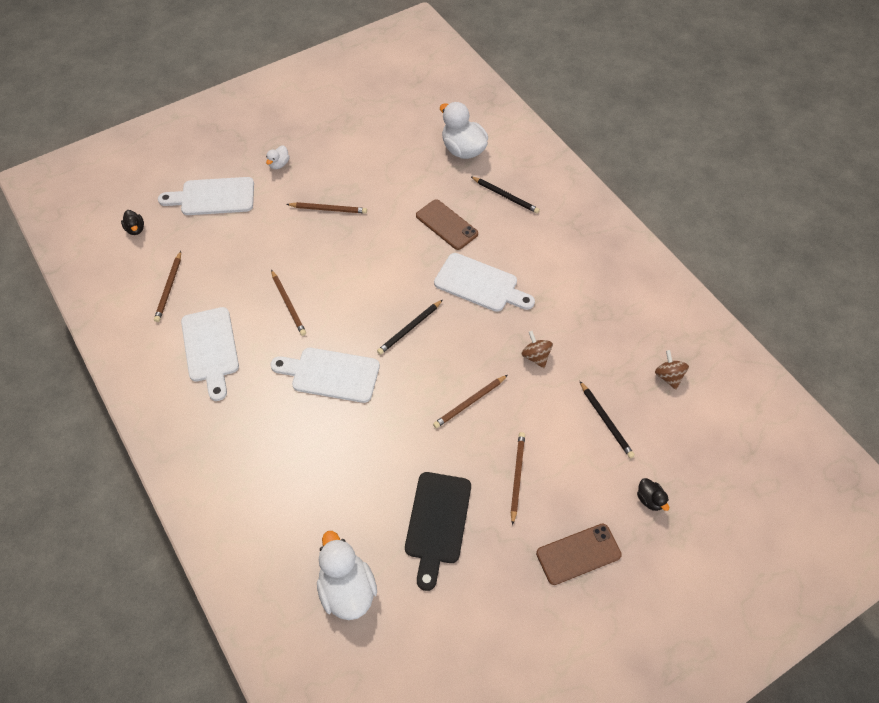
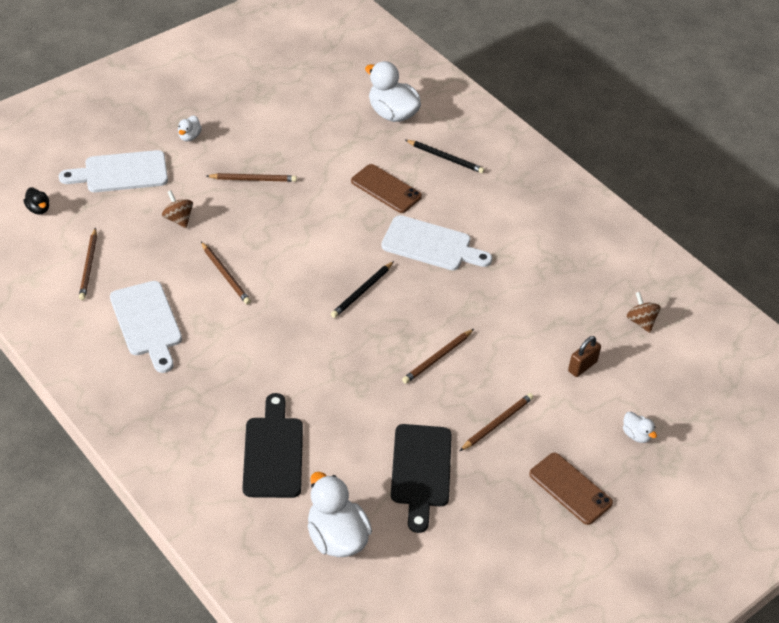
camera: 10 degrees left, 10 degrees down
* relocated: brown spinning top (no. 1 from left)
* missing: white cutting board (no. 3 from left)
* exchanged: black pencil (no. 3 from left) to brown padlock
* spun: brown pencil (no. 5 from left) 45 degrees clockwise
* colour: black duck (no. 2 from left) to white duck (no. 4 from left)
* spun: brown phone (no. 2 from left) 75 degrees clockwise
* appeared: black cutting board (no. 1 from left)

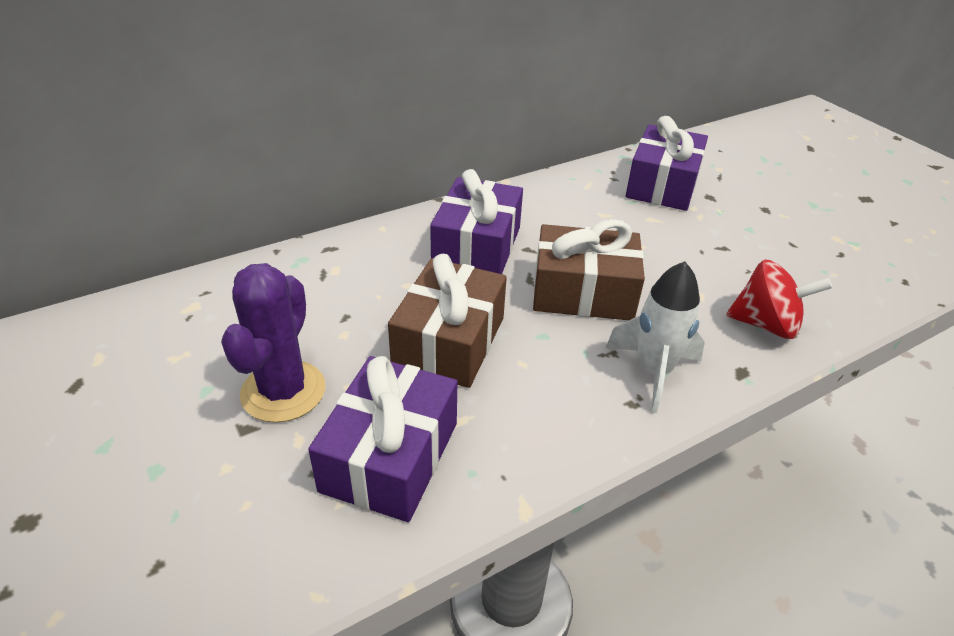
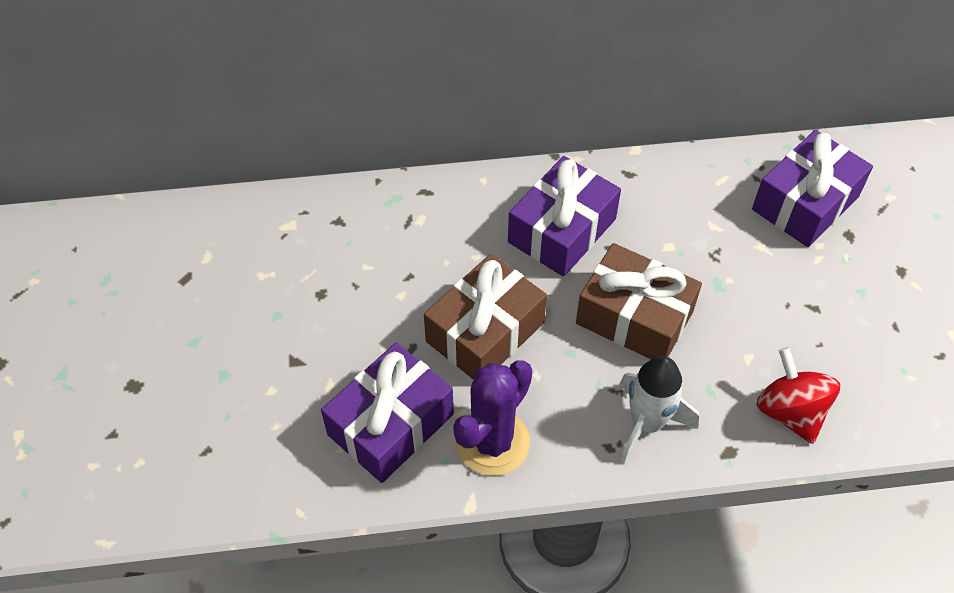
camera: 25 degrees right, 15 degrees up
* spun: red spinning top 150 degrees counterclockwise
* relocated: purple cactus

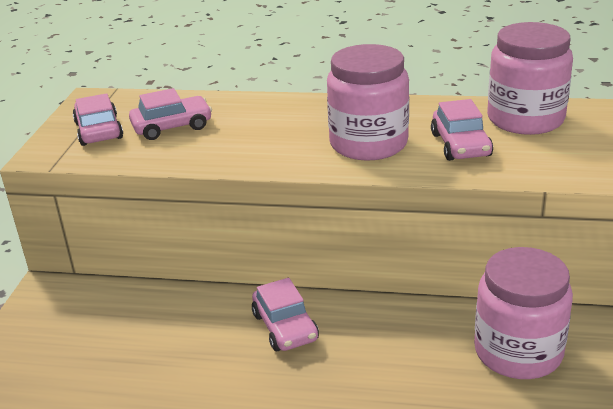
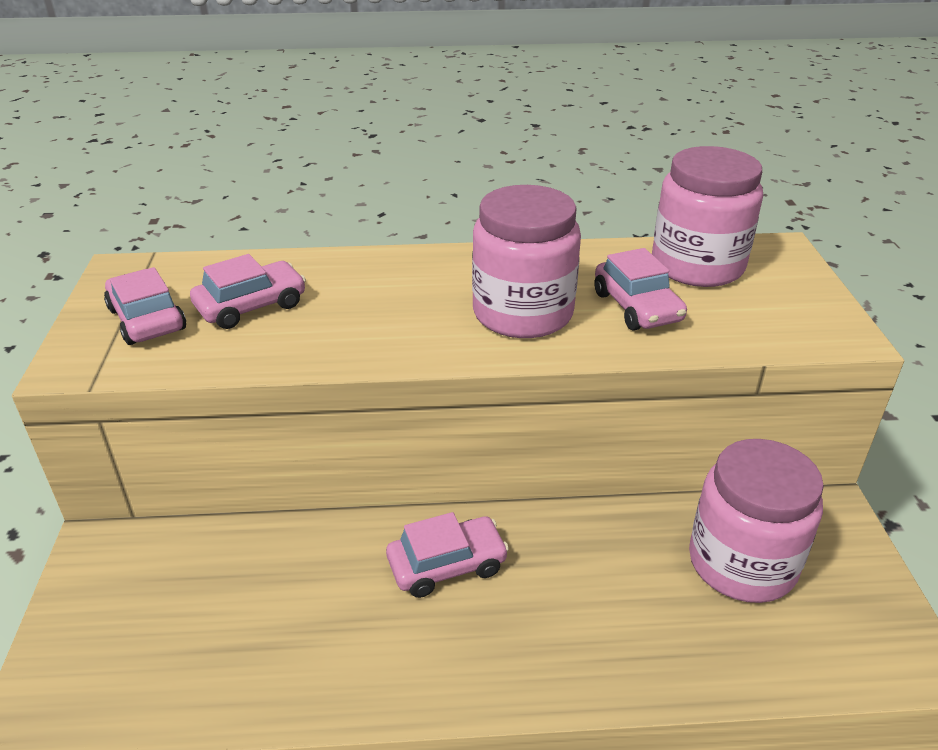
camera: 15 degrees left, 5 degrees up
* spun: pink car (no. 3 from left) 75 degrees counterclockwise

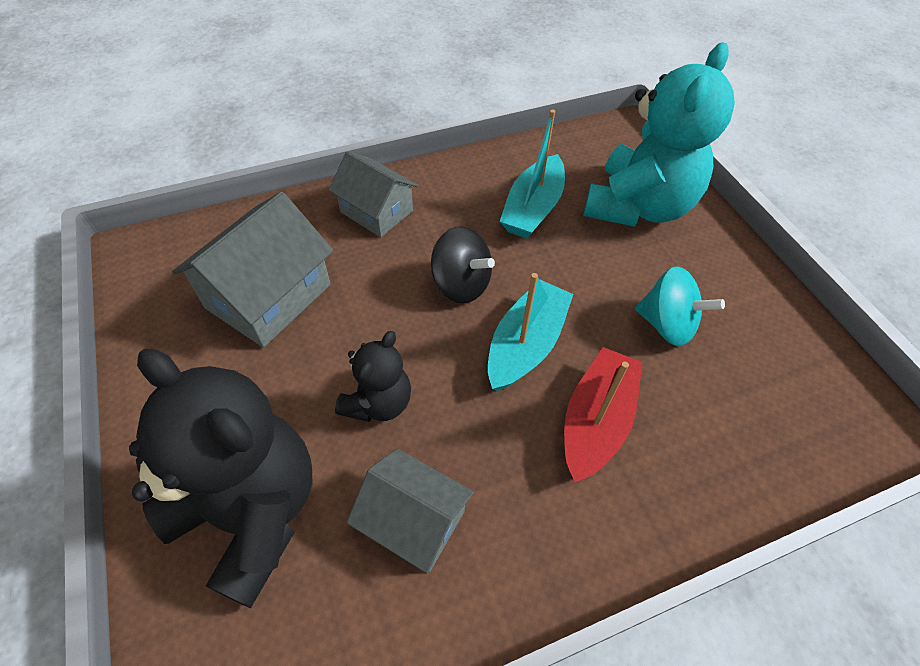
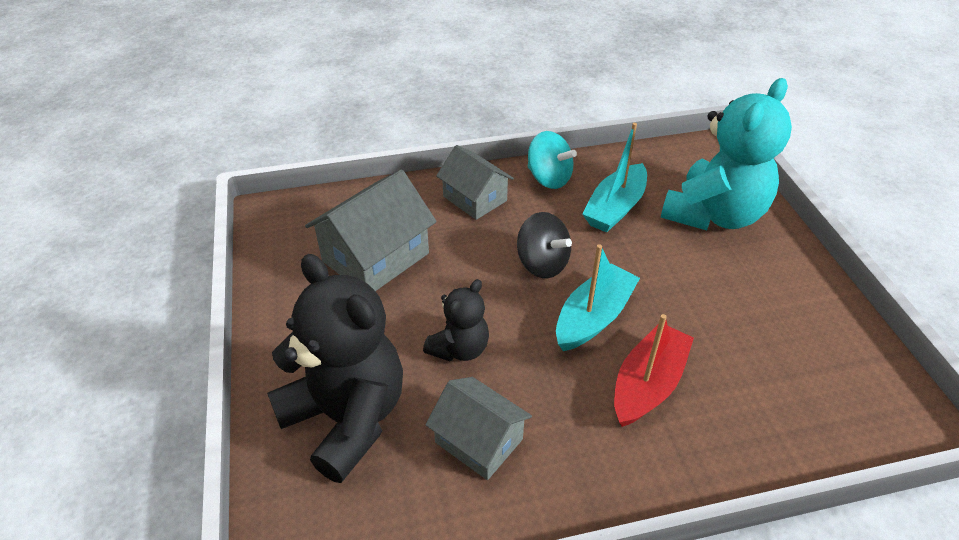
camera: 10 degrees right, 10 degrees down
* relocated: turquoise spinning top

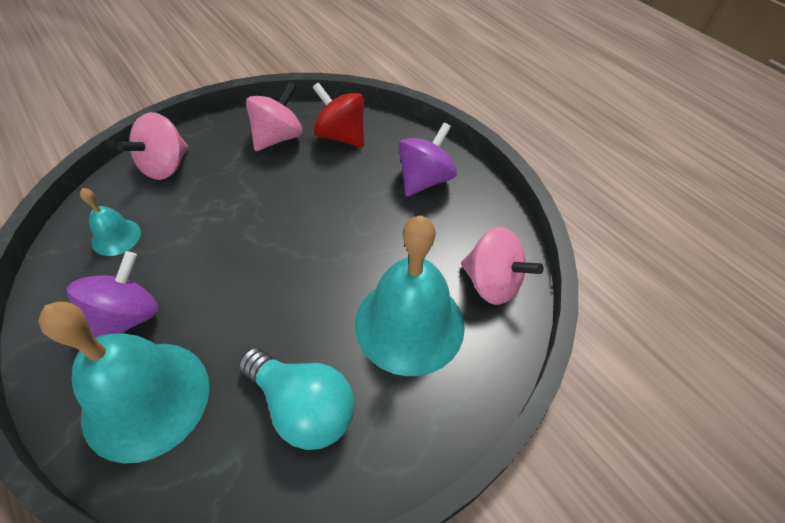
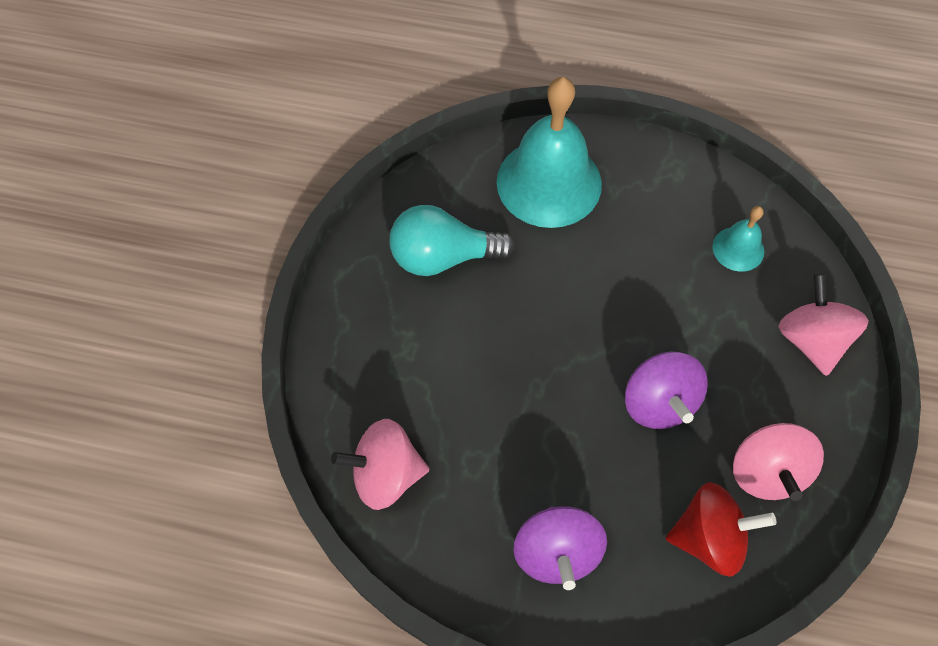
camera: 140 degrees right, 10 degrees up
* missing: turquoise bell (no. 3 from left)
* relocated: purple spinning top (no. 1 from left in the first image) to purple spinning top (no. 2 from left)

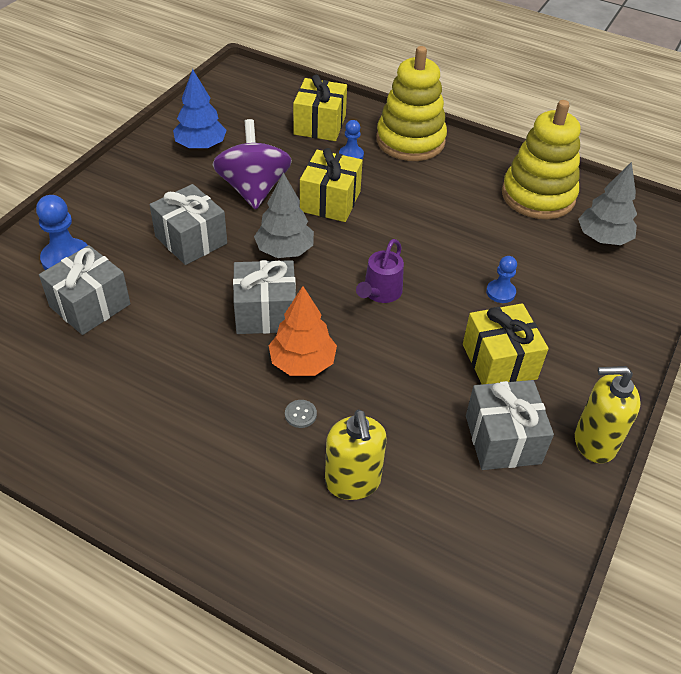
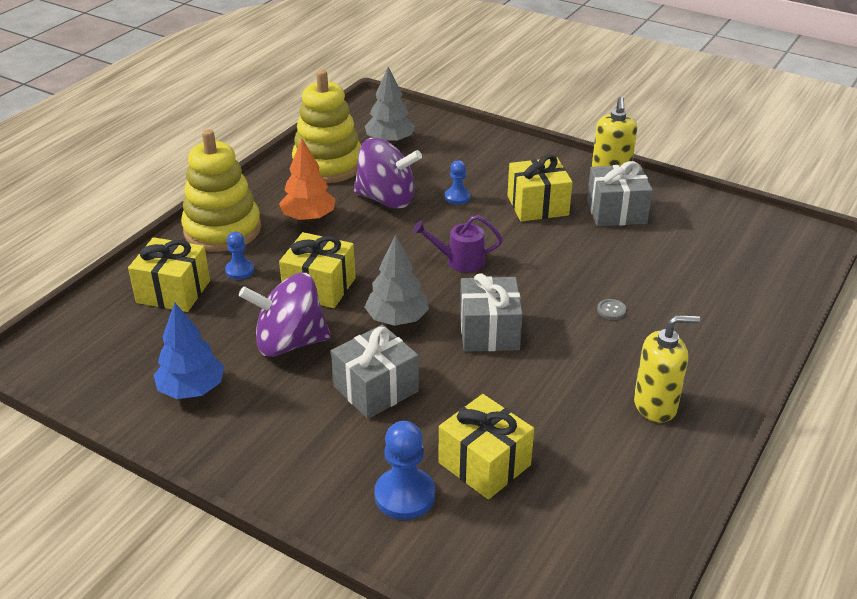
camera: 85 degrees left, 10 degrees down
* spun: purple watering can 150 degrees clockwise
* colour: grey gift (no. 1 from left) to yellow gift (no. 3 from left)
* relocated: orange tree
* relocated: yellow soap dispenser (no. 1 from left in the first image) to yellow soap dispenser (no. 2 from left)
* appeared: purple spinning top (no. 2 from left)

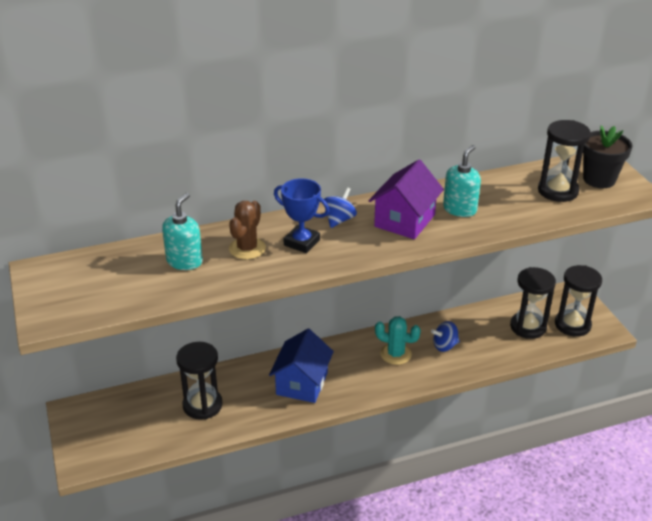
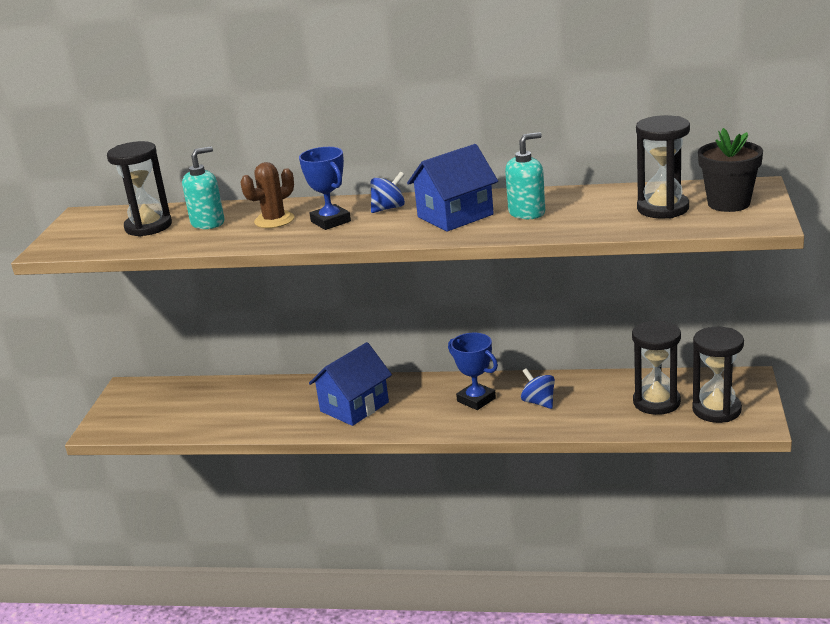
camera: 30 degrees right, 10 degrees down
* colour: purple house to blue house (no. 2 from left)
* exchanged: turquoise cactus to blue trophy (no. 2 from left)
* spun: blue spinning top (no. 2 from left) 45 degrees clockwise
* relocated: black hourglass (no. 1 from left)

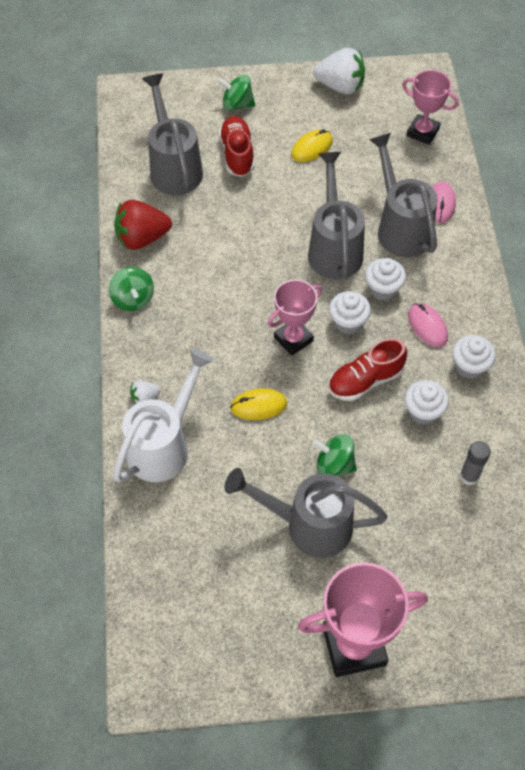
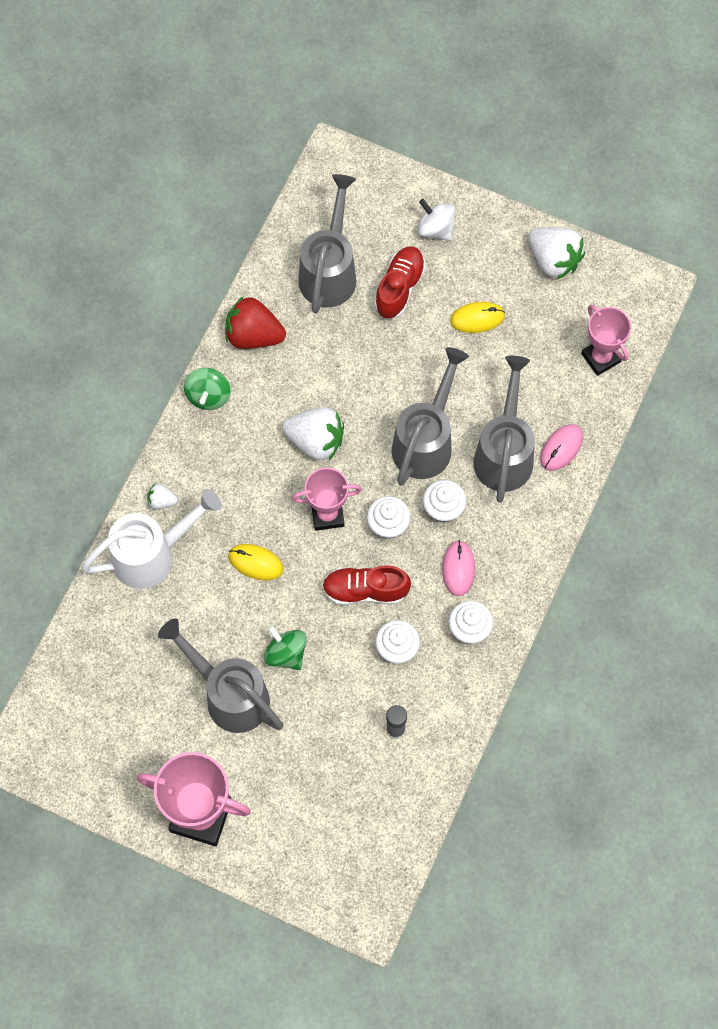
camera: 30 degrees right, 10 degrees up
* colour: green spinning top (no. 2 from left) to white spinning top
* appeared: white strawberry (no. 2 from left)

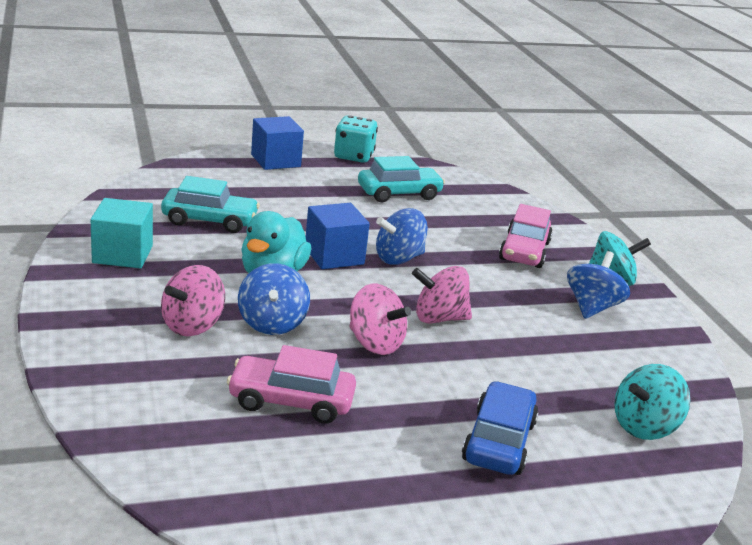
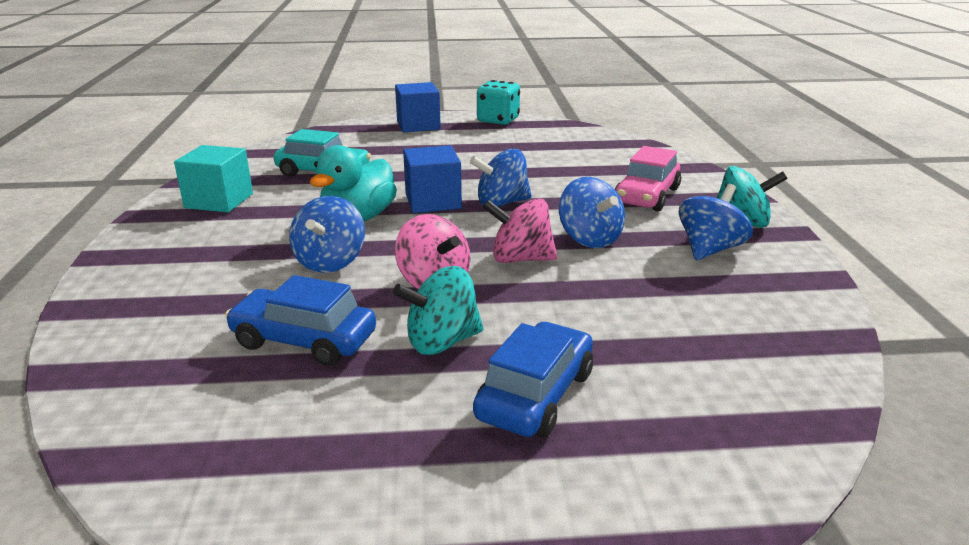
camera: 15 degrees right, 0 degrees up
* missing: turquoise car (no. 2 from left)
* missing: pink spinning top (no. 1 from left)
* colour: pink car (no. 1 from left) to blue car (no. 1 from left)
* relocated: turquoise spinning top (no. 2 from left in the first image) to turquoise spinning top (no. 1 from left)
* appeared: blue spinning top (no. 3 from left)

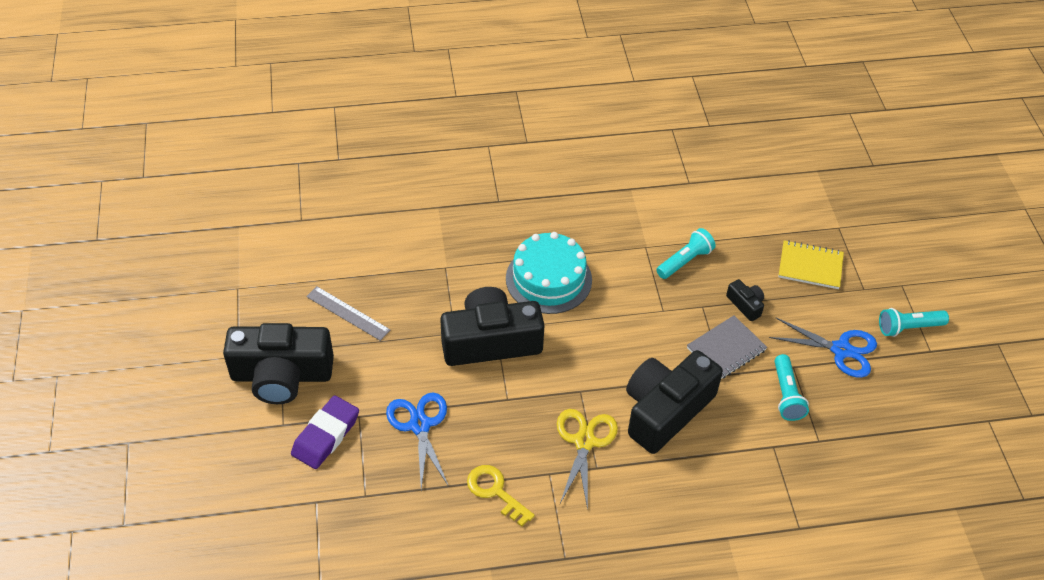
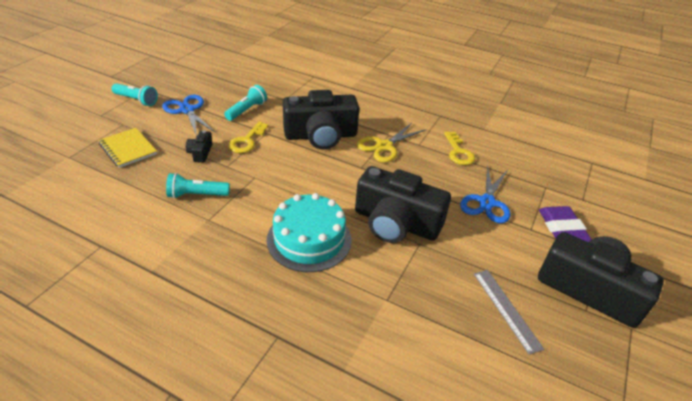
camera: 145 degrees left, 10 degrees down
* exchanged: grey notebook to yellow key (no. 1 from left)
* spun: purple eraser 75 degrees counterclockwise

